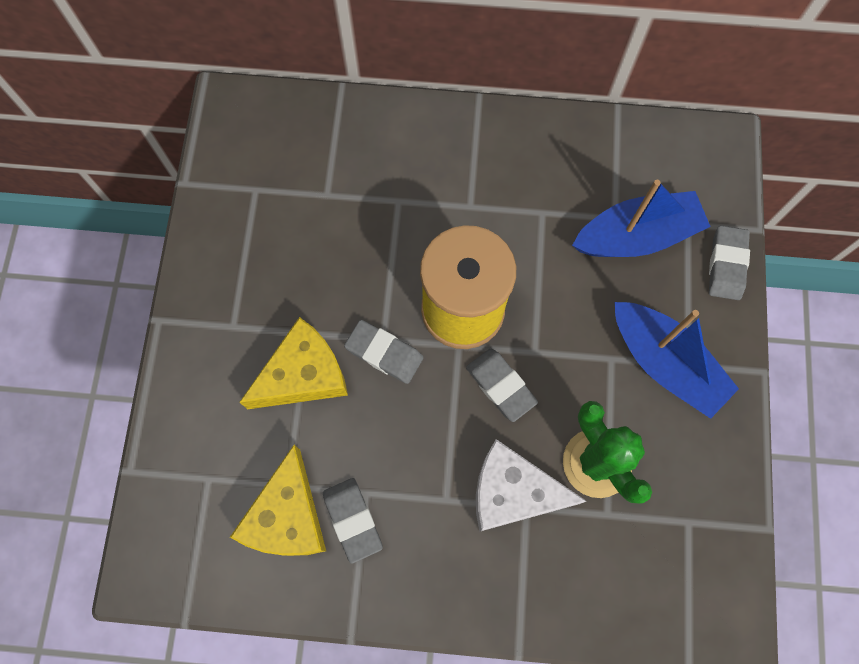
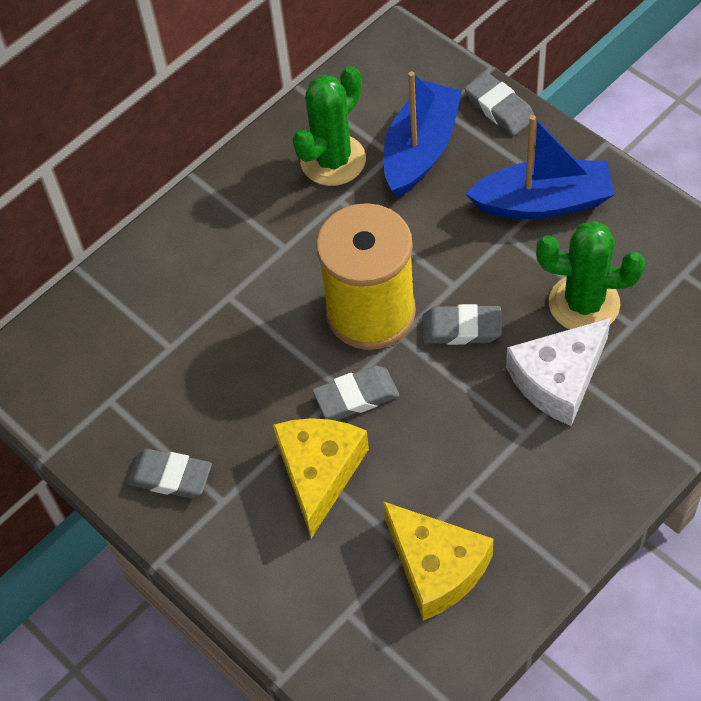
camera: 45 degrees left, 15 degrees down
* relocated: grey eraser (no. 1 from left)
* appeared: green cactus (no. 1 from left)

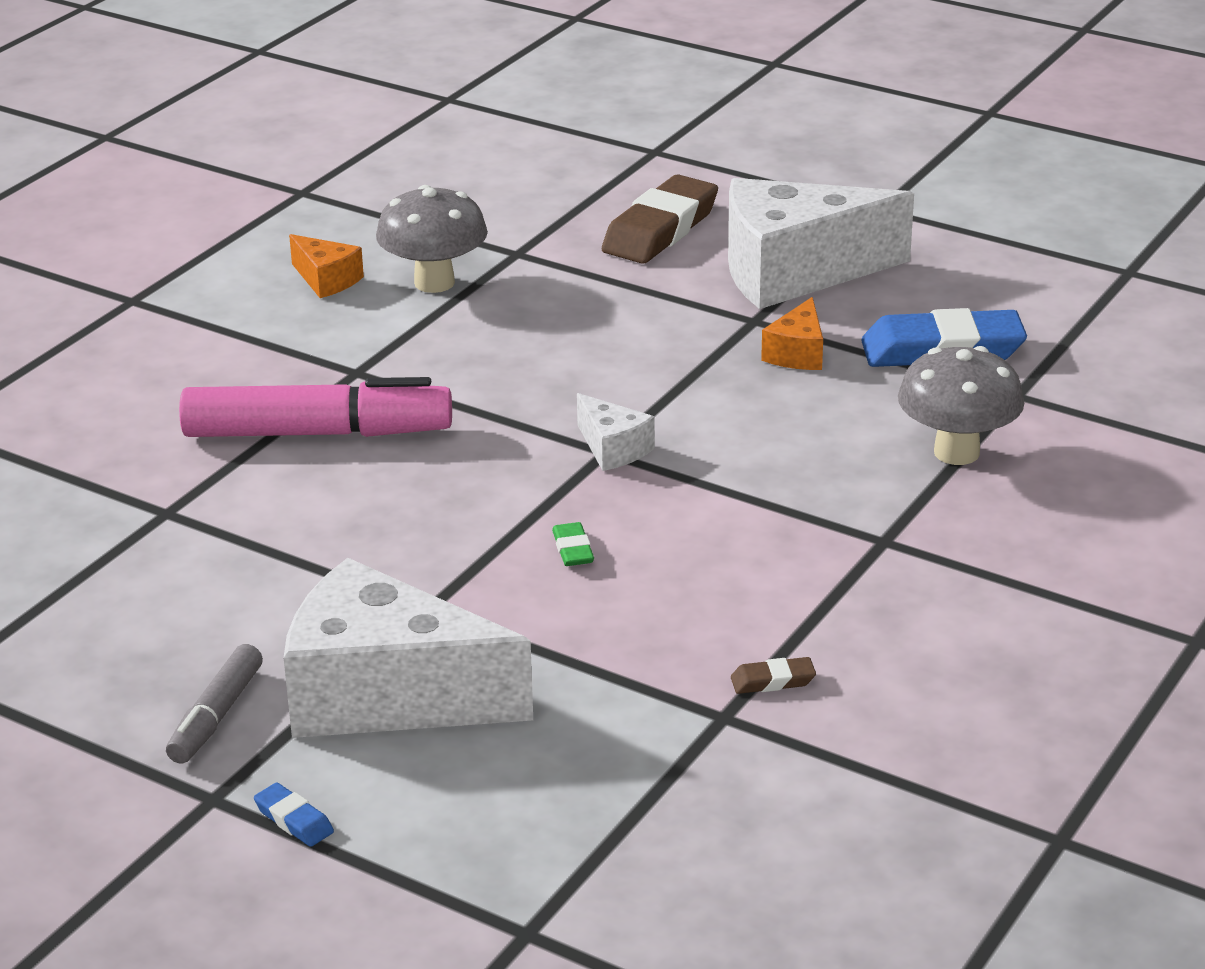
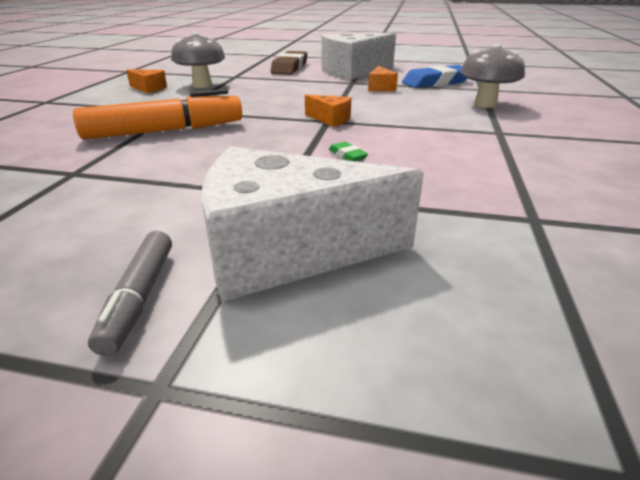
camera: 20 degrees left, 0 degrees up
* colour: pink marker to orange marker
* colour: white cheese (no. 2 from left) to orange cheese (no. 2 from left)
* missing: brown eraser (no. 2 from left)
* missing: blue eraser (no. 1 from left)

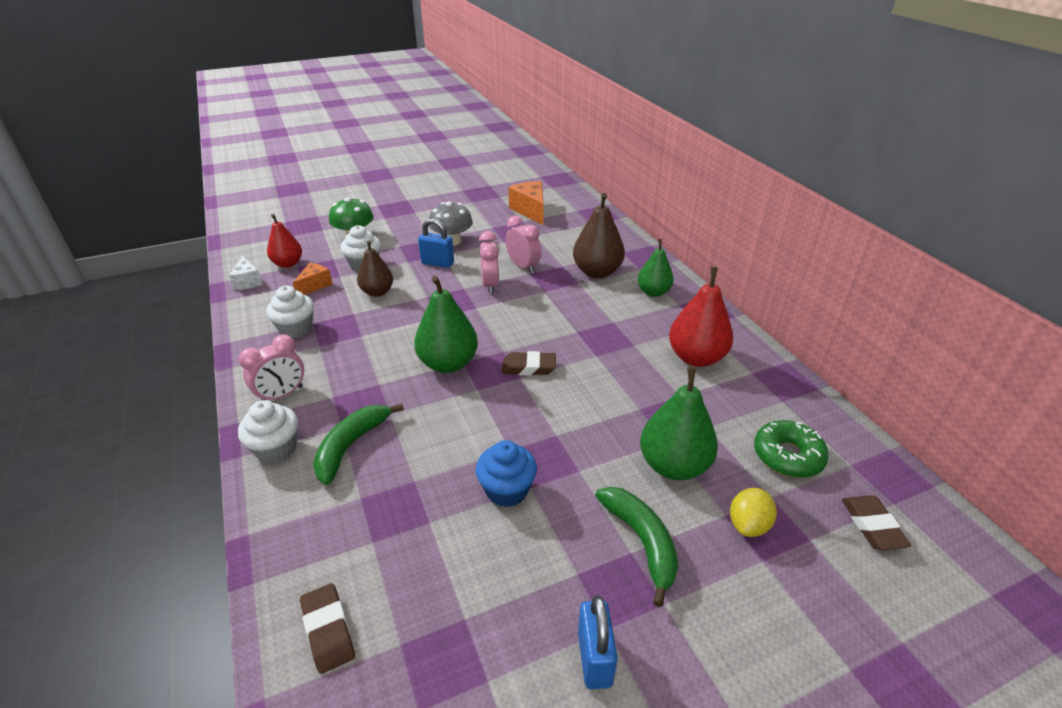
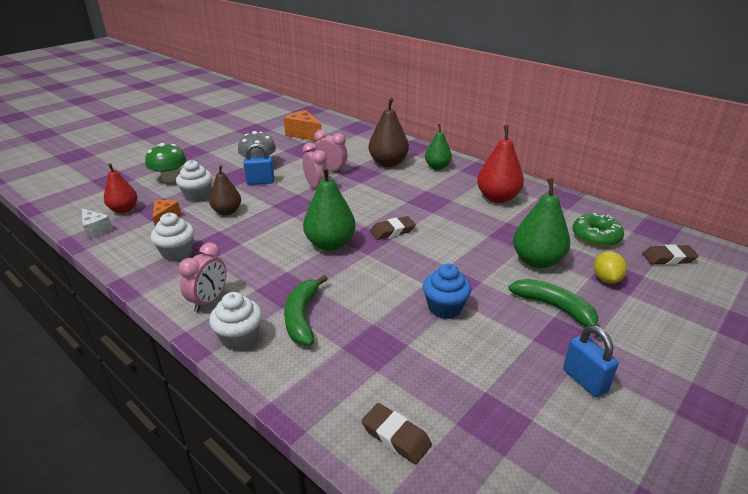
camera: 25 degrees left, 5 degrees down
* spun: brown eraser (no. 3 from left) 60 degrees counterclockwise

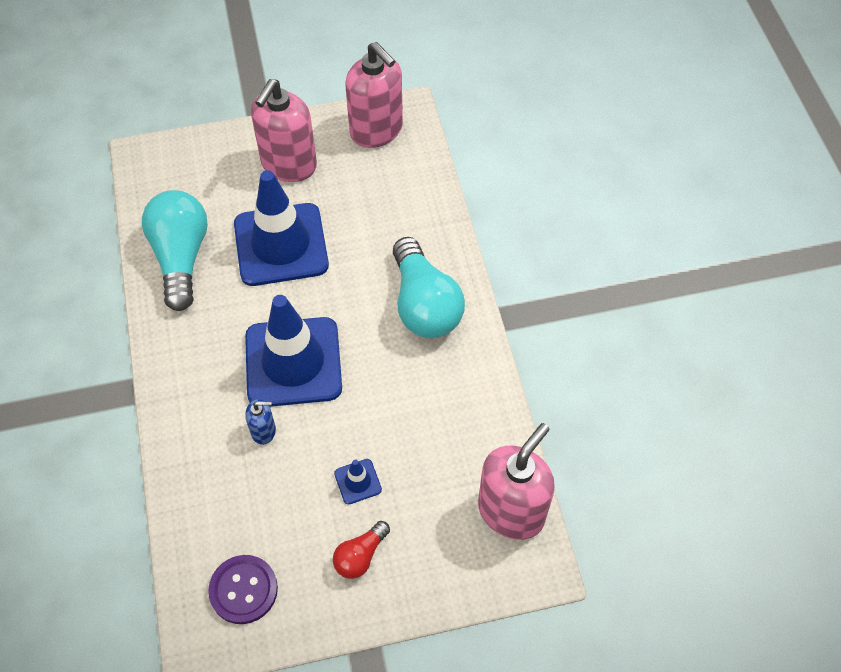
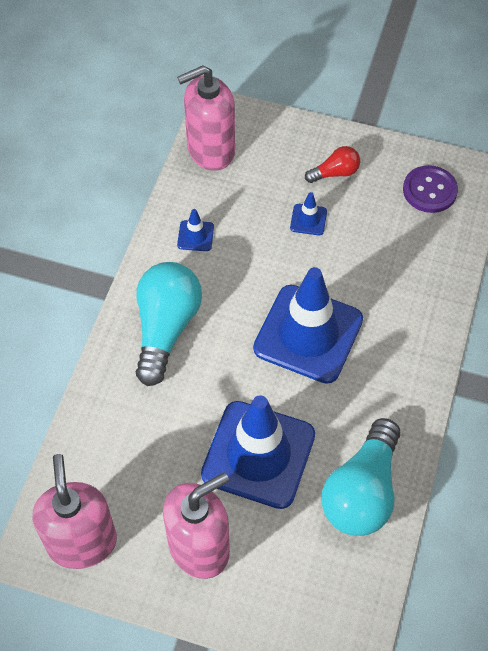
camera: 150 degrees left, 0 degrees up
* missing: blue soap dispenser
* appeared: blue traffic cone (no. 1 from left)

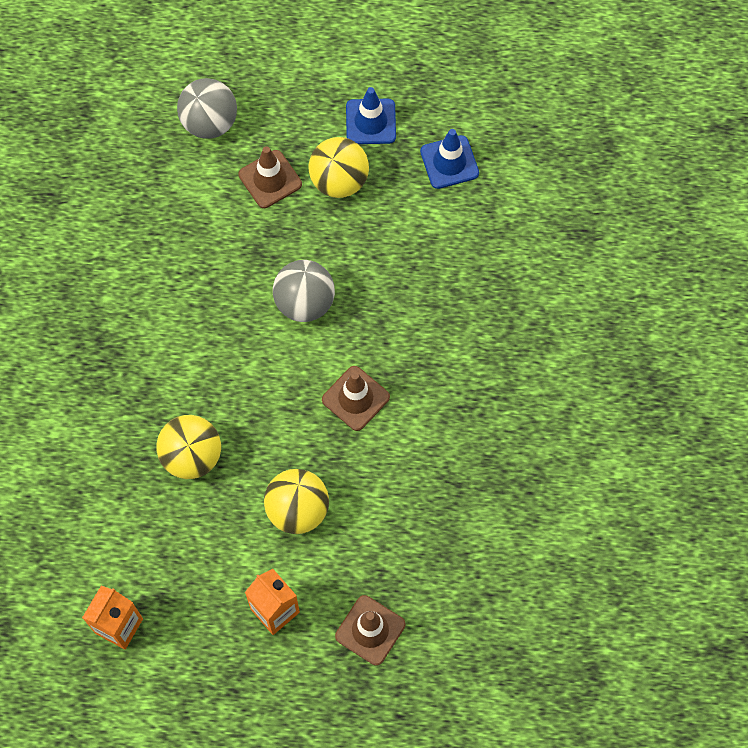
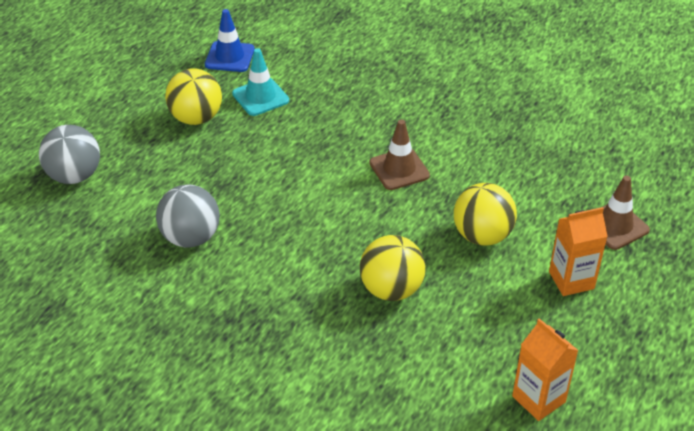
camera: 65 degrees left, 25 degrees down
* missing: blue traffic cone (no. 1 from left)
* missing: brown traffic cone (no. 1 from left)
* relocated: grey ball (no. 2 from left)
* appeared: turquoise traffic cone

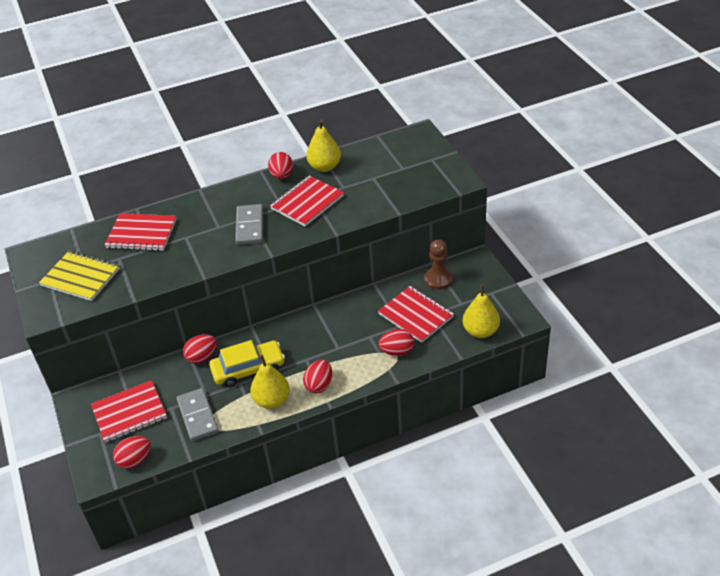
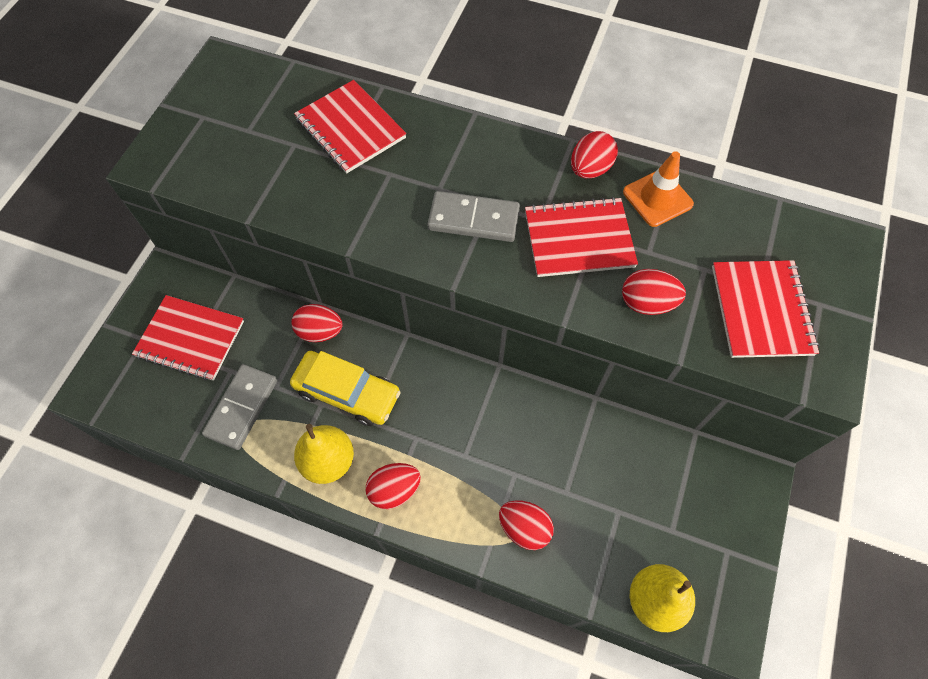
camera: 40 degrees right, 20 degrees up
* exchanged: yellow pear (no. 2 from left) to orange traffic cone
* spun: grey domino (no. 2 from left) 60 degrees clockwise
* missing: brown pawn
* missing: yellow notebook
* relocated: red notebook (no. 4 from left)
* relocated: red egg (no. 1 from left in the first image) to red egg (no. 5 from left)

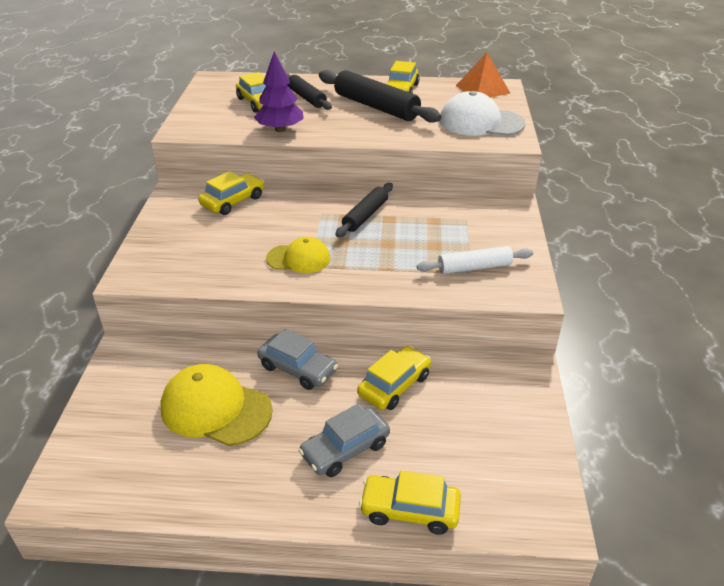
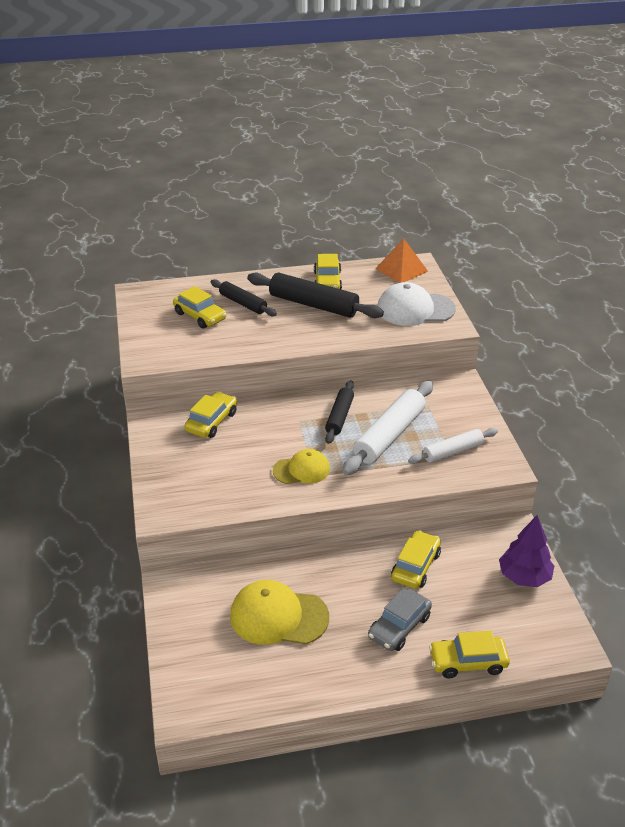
camera: 15 degrees left, 0 degrees up
* relocated: purple tree
* missing: grey car (no. 1 from left)
* appeared: white rolling pin (no. 1 from left)

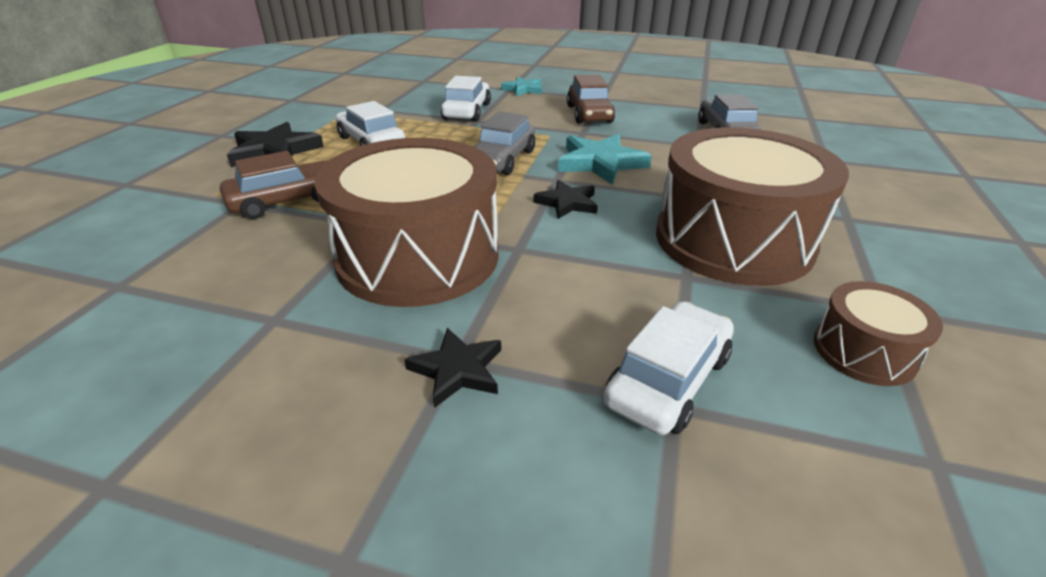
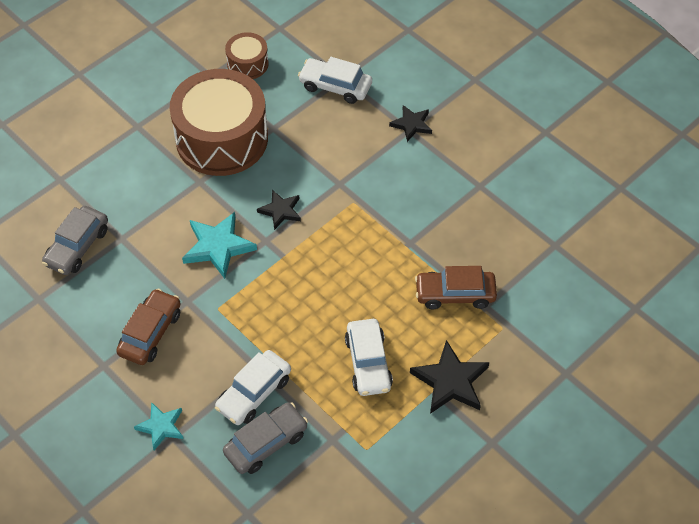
camera: 150 degrees left, 20 degrees up
* relocated: grey car (no. 1 from left in the first image) to grey car (no. 2 from left)
* missing: brown drum (no. 1 from left)
* spun: white car (no. 3 from left in the first image) 45 degrees clockwise

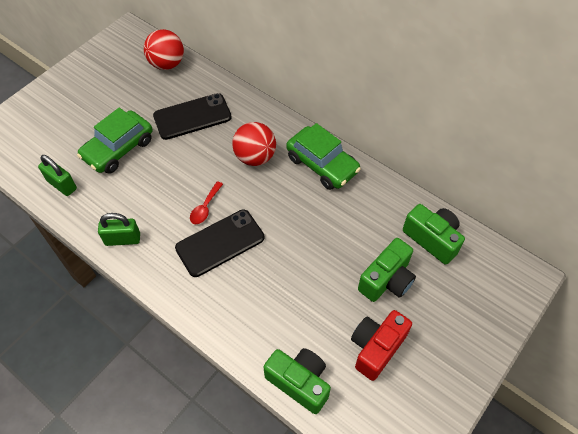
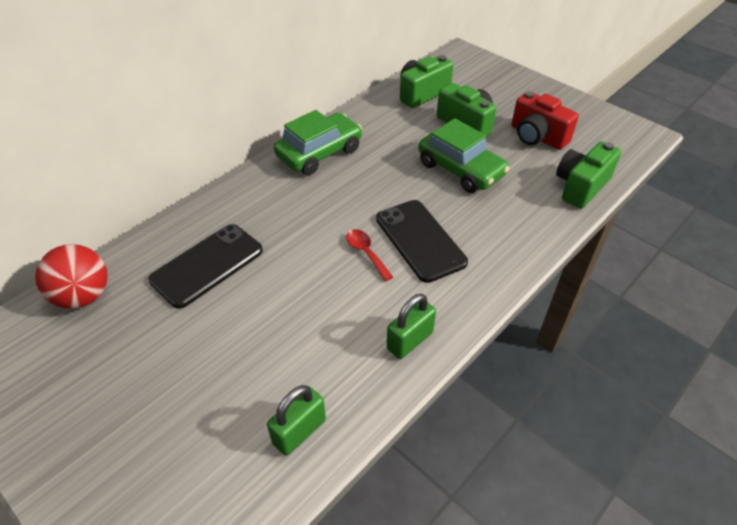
camera: 85 degrees left, 10 degrees down
* spun: black phone (no. 1 from left) 60 degrees clockwise
* relocated: green car (no. 1 from left in the first image) to green car (no. 2 from left)
* missing: red ball (no. 2 from left)
* spun: red spoon 150 degrees counterclockwise
* spun: green padlock (no. 2 from left) 45 degrees clockwise

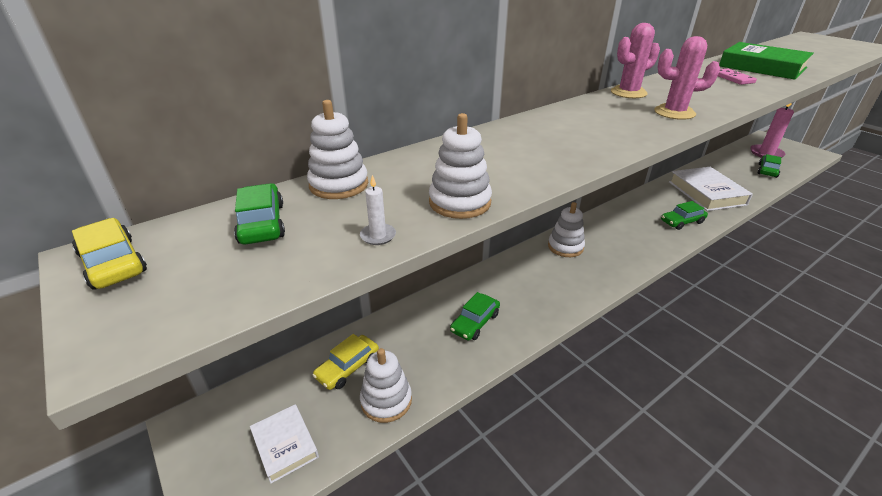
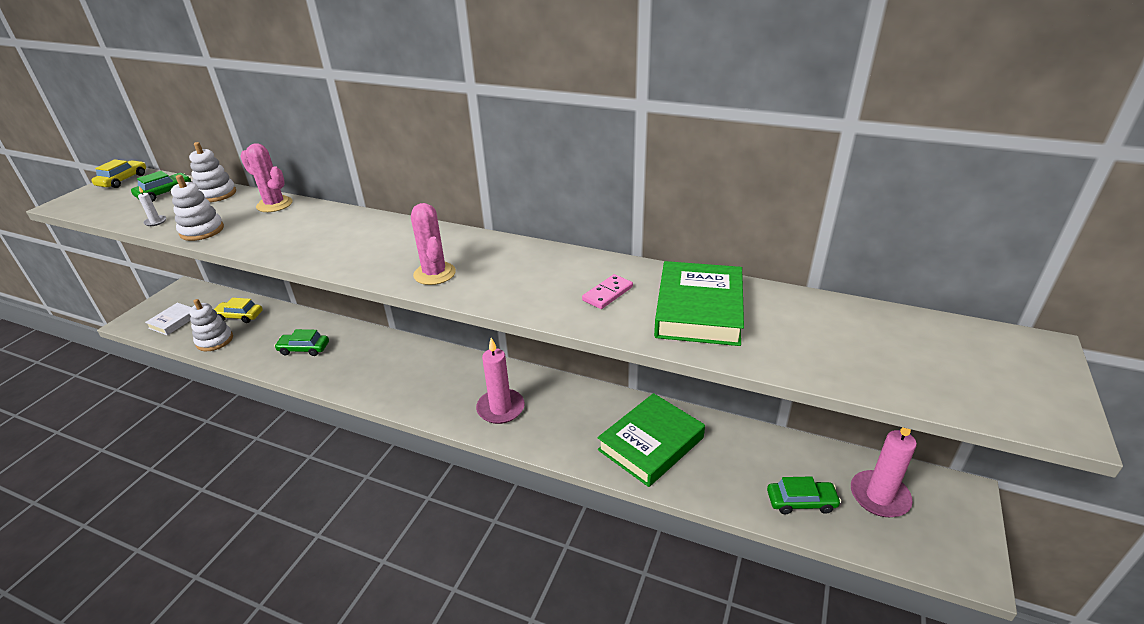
camera: 60 degrees right, 0 degrees up
* relocated: pink cactus (no. 1 from left)
* colour: white book (no. 2 from left) to green book (no. 1 from left)
* missing: green car (no. 3 from left)
* missing: white stacking toy (no. 4 from left)
* appeared: pink candle (no. 1 from left)

